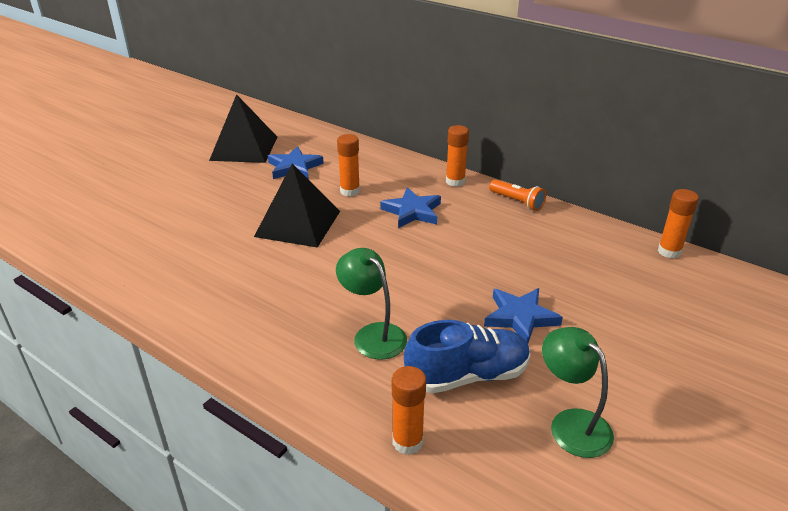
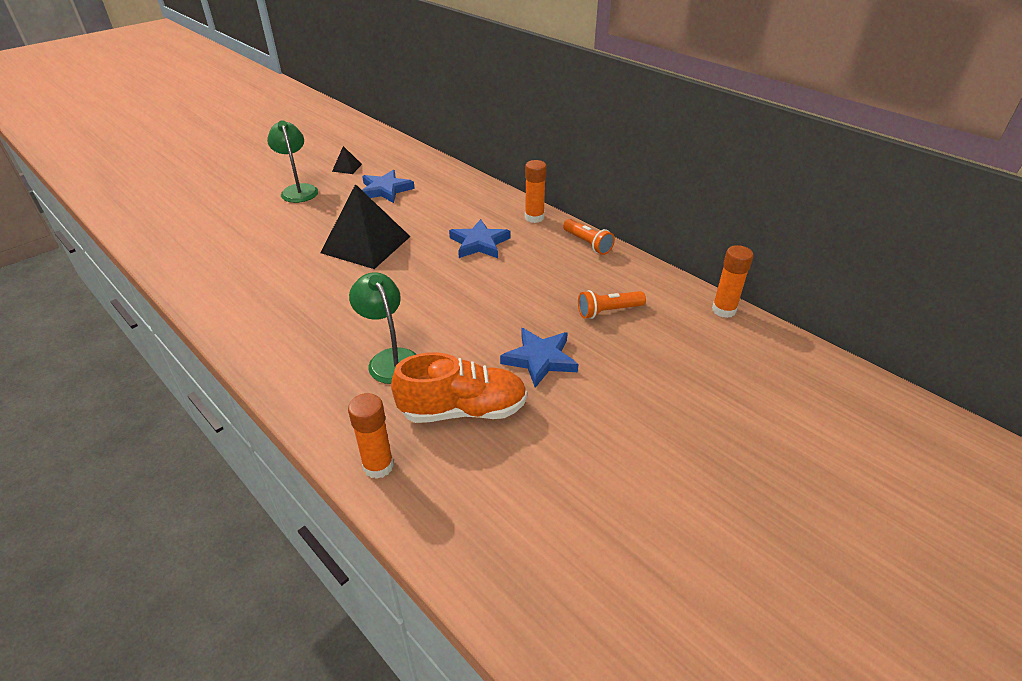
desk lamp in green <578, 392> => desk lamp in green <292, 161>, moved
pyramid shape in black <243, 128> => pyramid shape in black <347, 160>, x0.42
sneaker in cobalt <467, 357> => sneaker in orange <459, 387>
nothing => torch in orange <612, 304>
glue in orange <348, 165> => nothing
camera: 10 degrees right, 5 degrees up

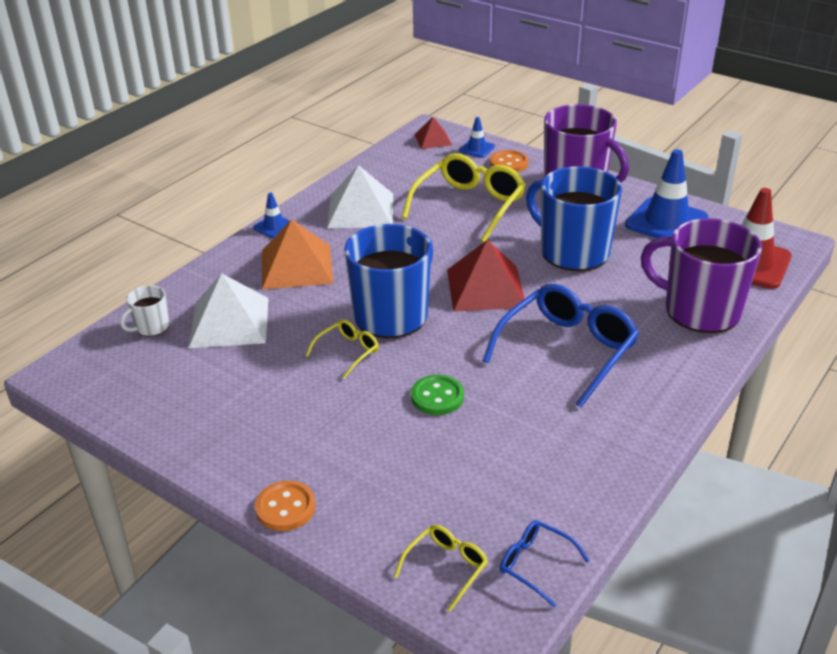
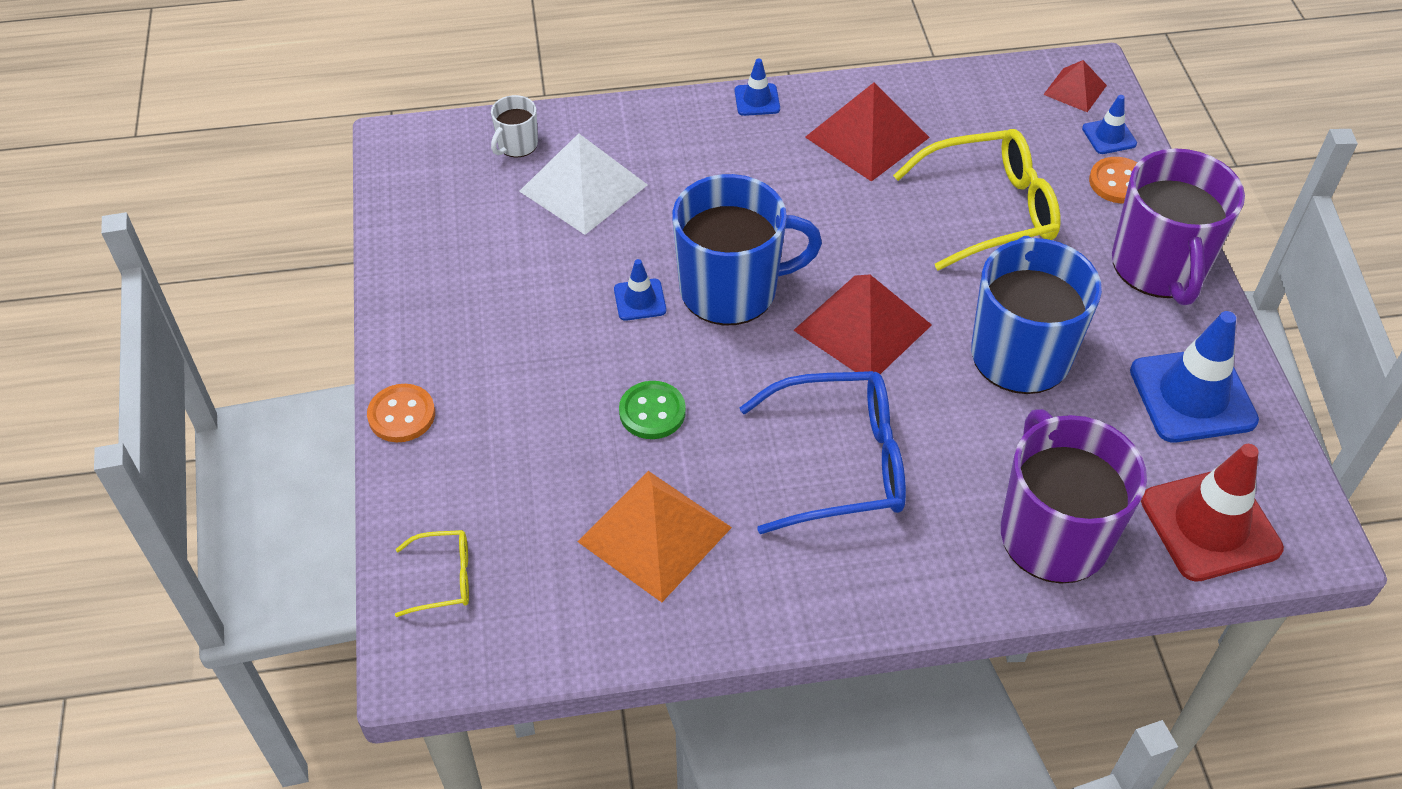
coffee mug in white <144, 311> => coffee mug in white <514, 126>, 60 degrees counterclockwise
pyramid shape in orange <297, 254> => pyramid shape in orange <654, 536>, moved
glasses in bright yellow <342, 349> => road cone in cobalt <640, 290>
pyramid shape in white <360, 196> => pyramid shape in red <867, 132>
glasses in cobalt <545, 563> => nothing
camera: 45 degrees right, 15 degrees up

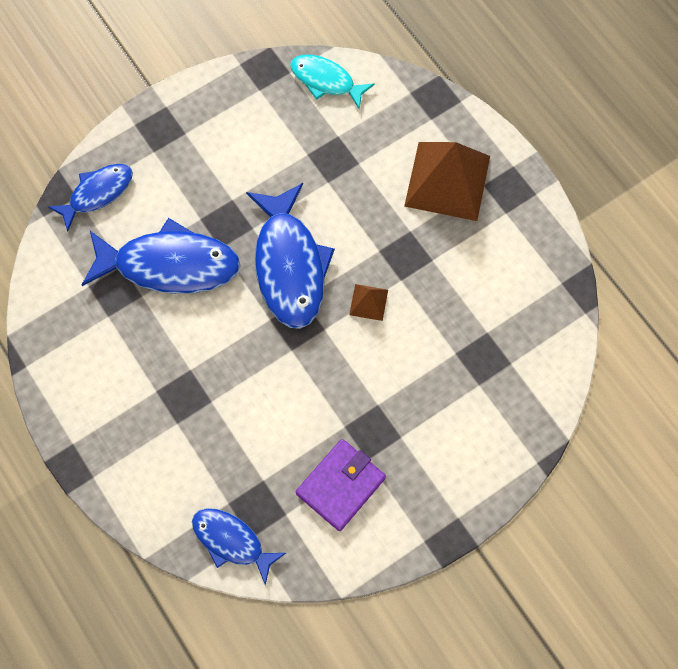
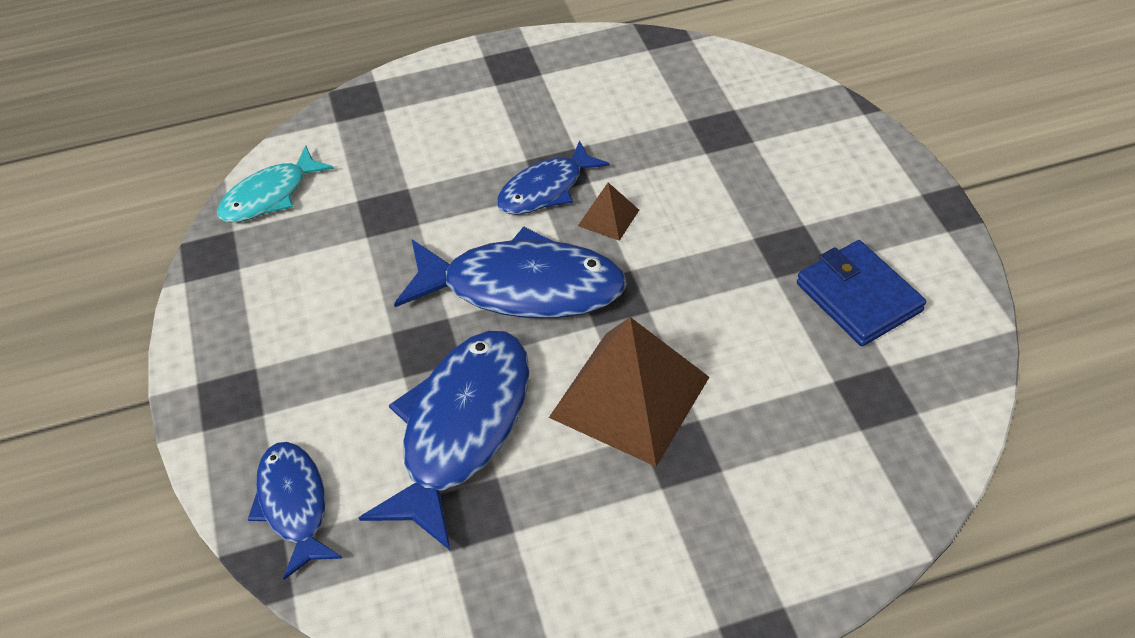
fish in cobalt <239, 546> => fish in cobalt <553, 177>, moved
pyramid shape in brown <447, 181> => pyramid shape in brown <629, 392>, moved
card wallet in purple <341, 485> => card wallet in cobalt <861, 293>
camera: 70 degrees left, 20 degrees down

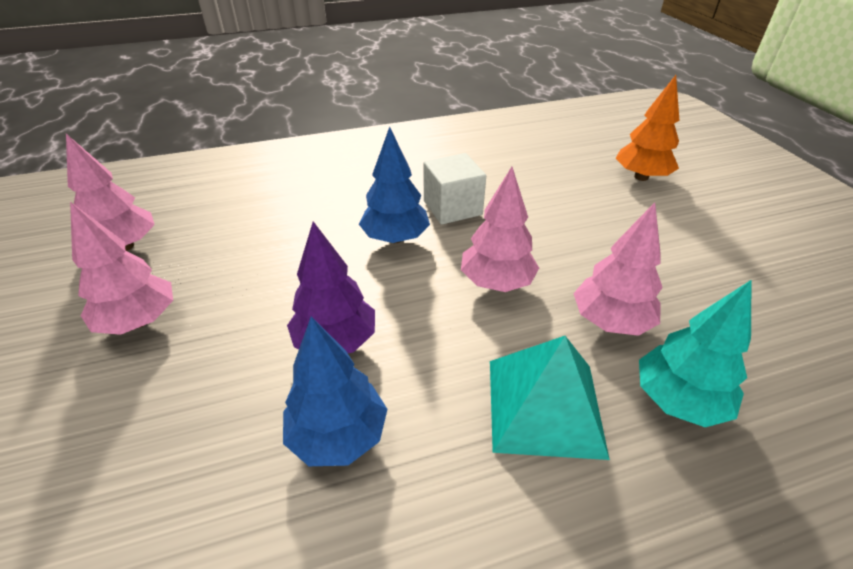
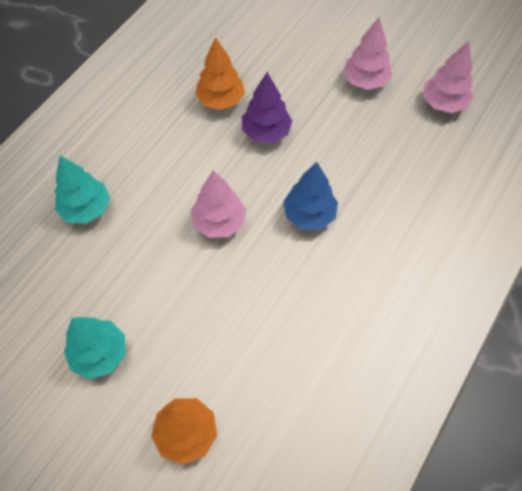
nothing => fir tree in aqua <94, 348>
fir tree in cobalt <335, 391> => fir tree in orange <220, 73>
block in white <455, 189> => nothing
pyramid shape in aqua <550, 398> => nothing
fir tree in pink <618, 269> => nothing
camera: 140 degrees right, 20 degrees up

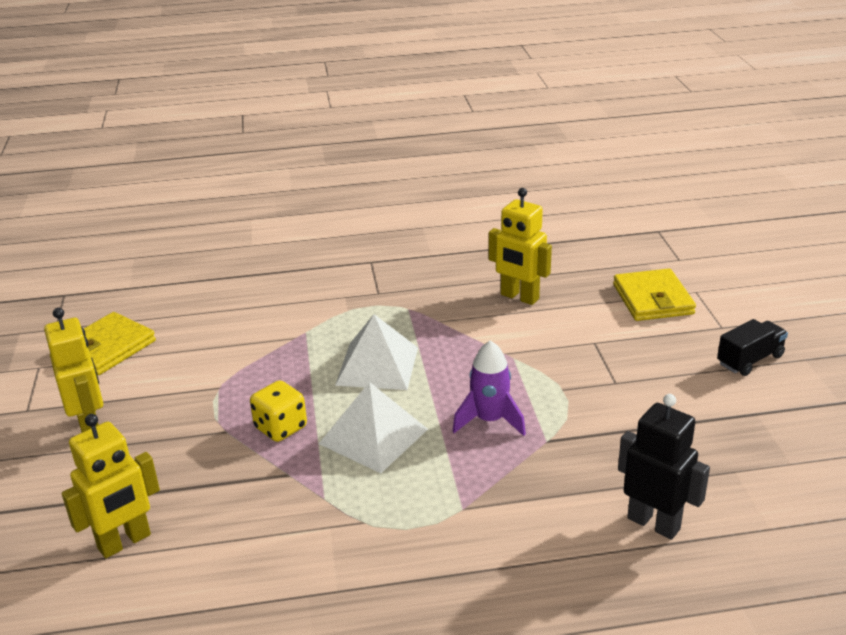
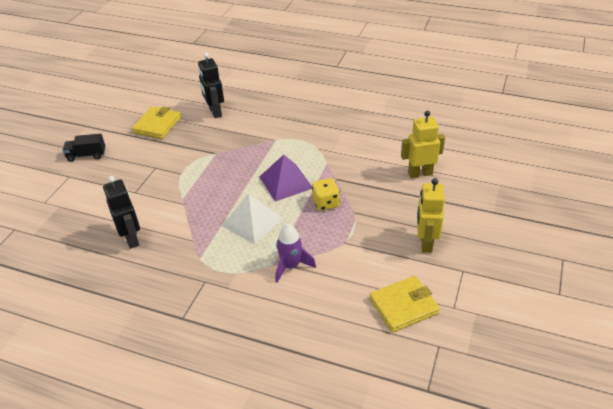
robot figure in bright yellow <520, 246> => robot figure in black <121, 212>
card wallet in bright yellow <654, 295> => card wallet in bright yellow <156, 122>, moved
pyramid shape in white <373, 427> => pyramid shape in purple <285, 178>
toy rocket in purple <489, 388> => toy rocket in purple <296, 253>, moved
camera: 150 degrees left, 10 degrees up

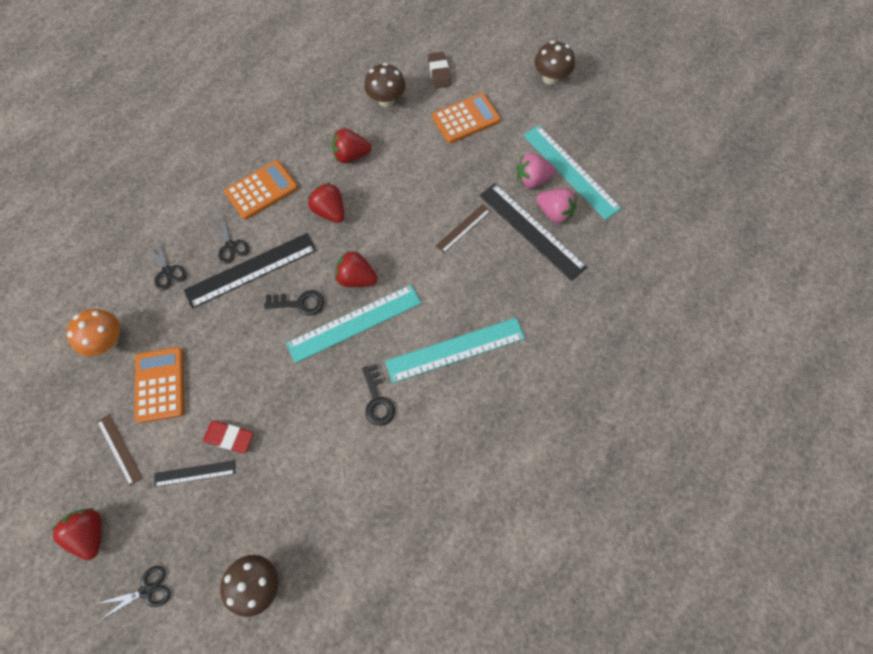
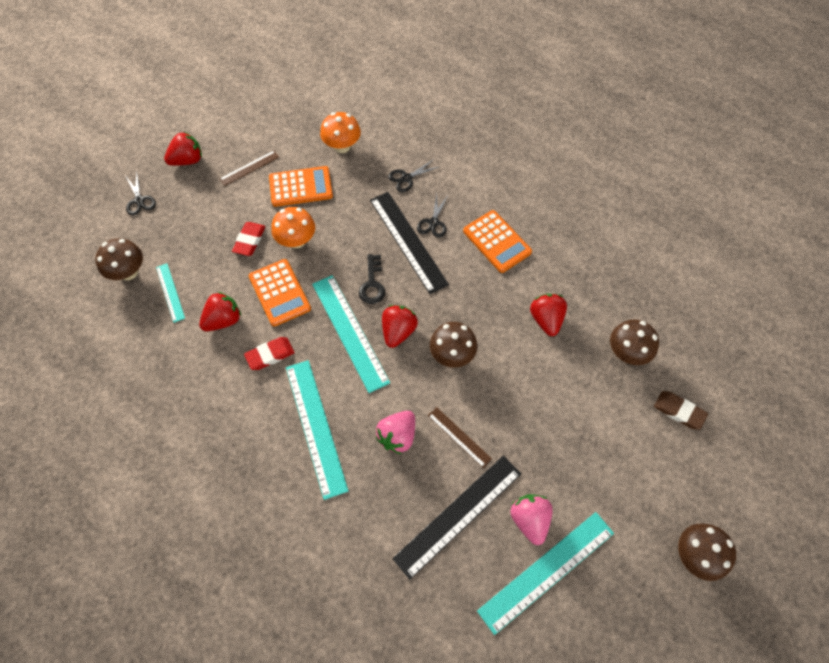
nothing => measuring stick in aqua <170, 293>
berry in red <326, 203> => berry in red <220, 311>, moved
door key in black <378, 395> => pencil eraser in red <269, 353>
calculator in orange <466, 118> => calculator in orange <280, 293>, moved
nothing => mushroom in orange <293, 228>
berry in pink <556, 206> => berry in pink <395, 432>, moved
scissors in black <230, 238> => scissors in black <433, 216>, 45 degrees counterclockwise
nothing => mushroom in brown <453, 345>
pencil eraser in brown <439, 70> => pencil eraser in brown <681, 410>, 45 degrees clockwise
measuring stick in black <194, 473> => nothing
camera: 90 degrees right, 5 degrees down

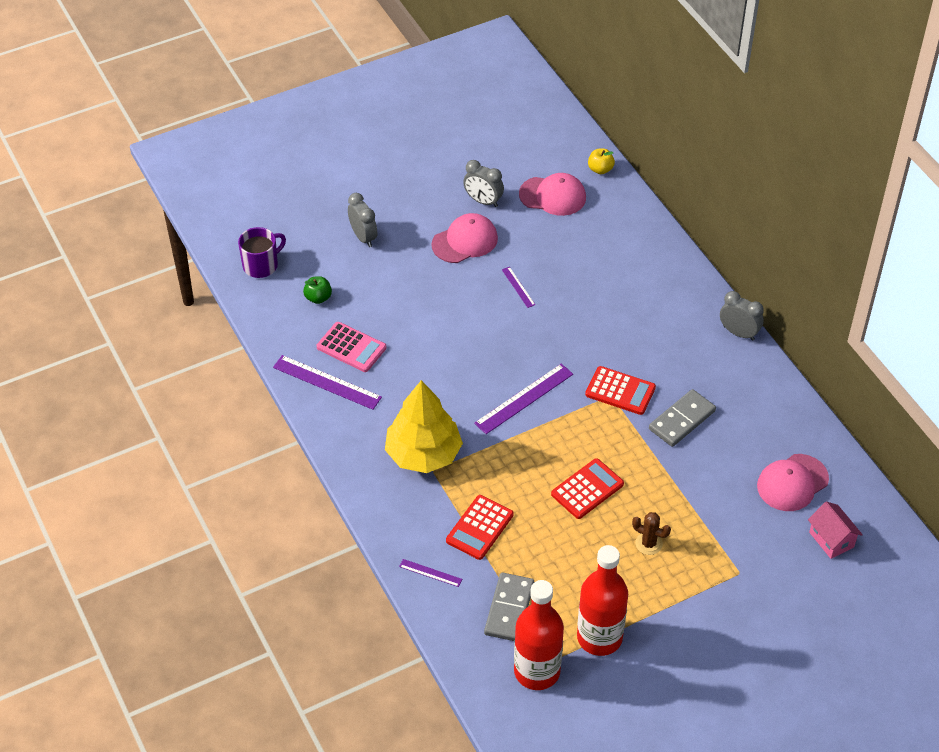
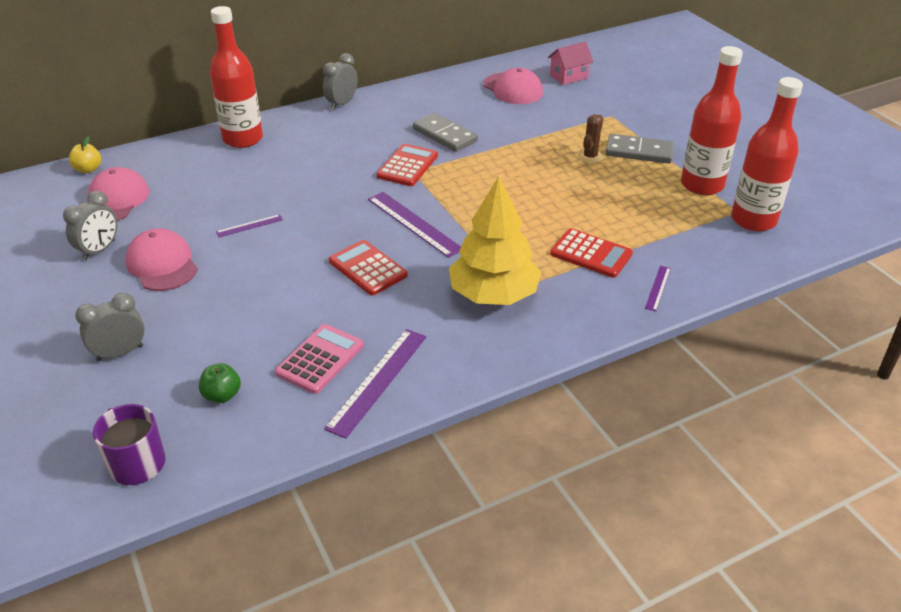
nothing => flask in red <236, 77>
calculator in red <587, 488> => calculator in red <368, 267>, moved
domino tile in gray <509, 606> => domino tile in gray <639, 149>, moved
camera: 90 degrees left, 10 degrees down

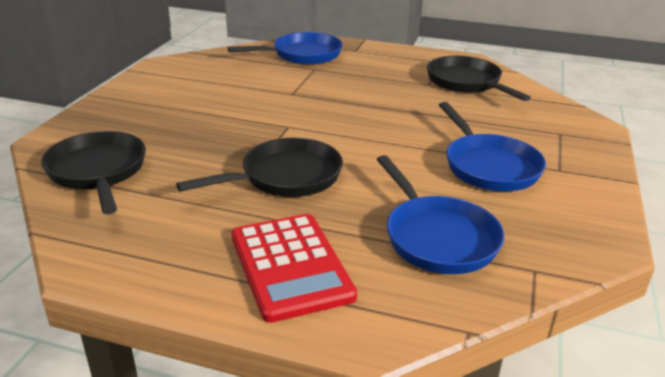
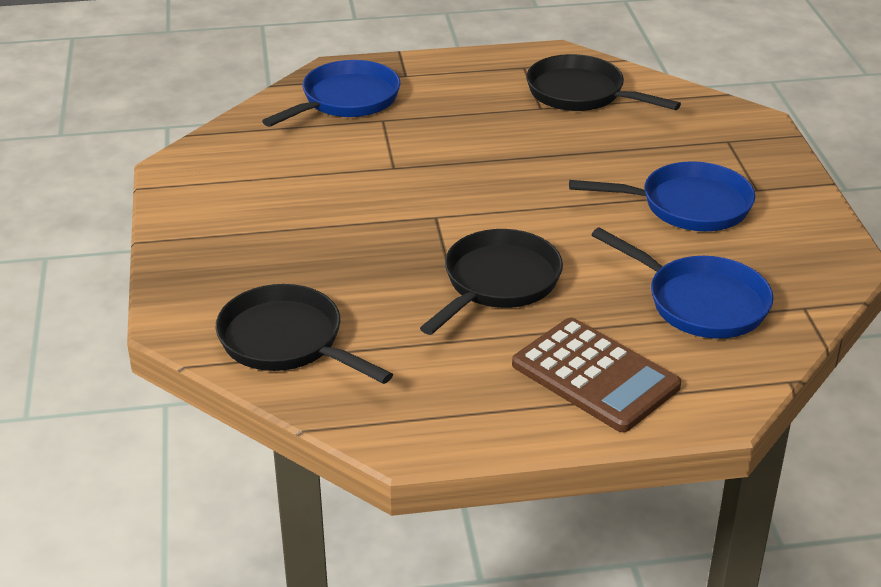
calculator in red <294, 268> => calculator in brown <596, 374>
pan in cobalt <492, 146> => pan in cobalt <662, 196>, 45 degrees counterclockwise
camera: 25 degrees left, 5 degrees up

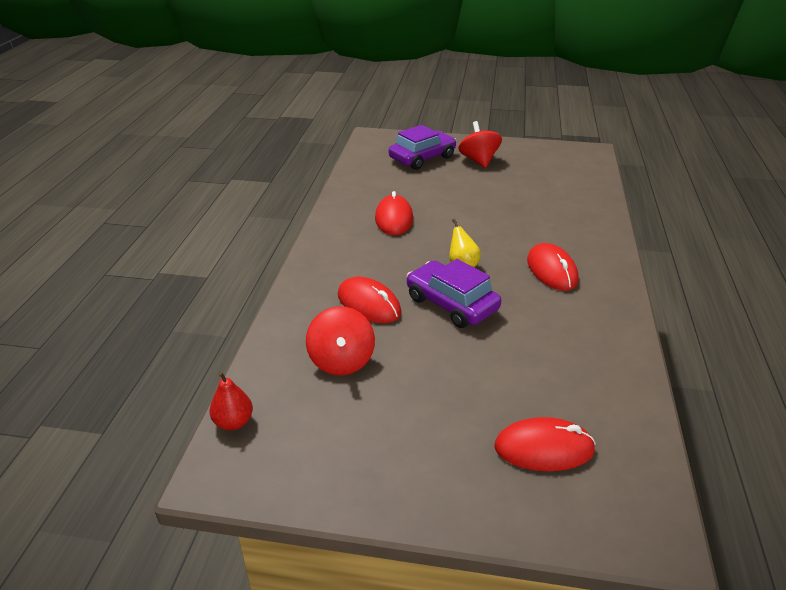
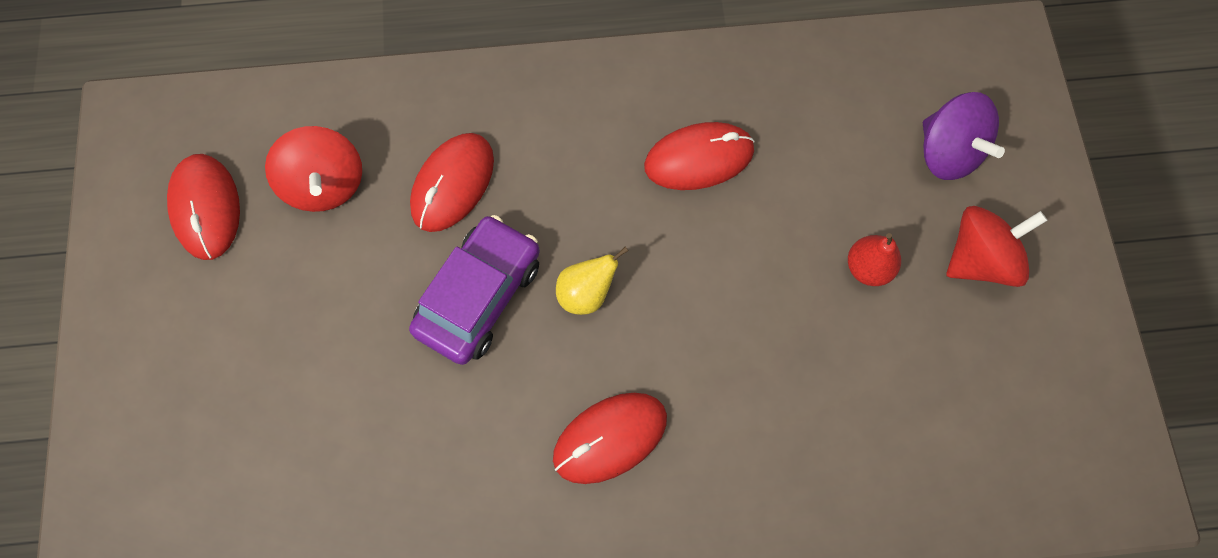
PC mouse in red <545, 444> => PC mouse in red <203, 207>, moved
toy top in red <340, 340> => toy top in red <313, 169>, 90 degrees counterclockwise
pear in red <231, 401> => pear in red <874, 259>, moved
toy car in purple <422, 147> => toy top in purple <964, 136>
camera: 75 degrees right, 35 degrees up

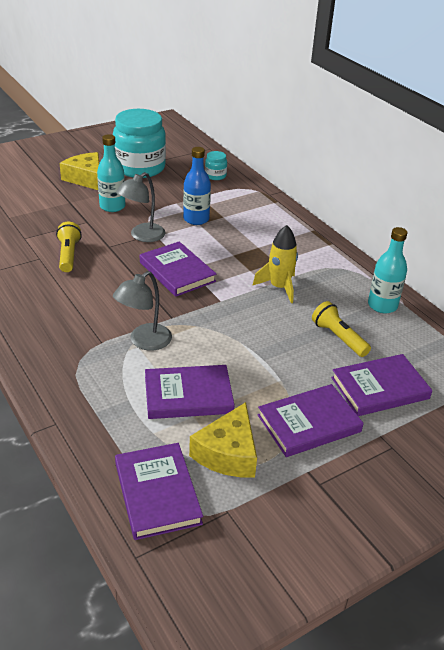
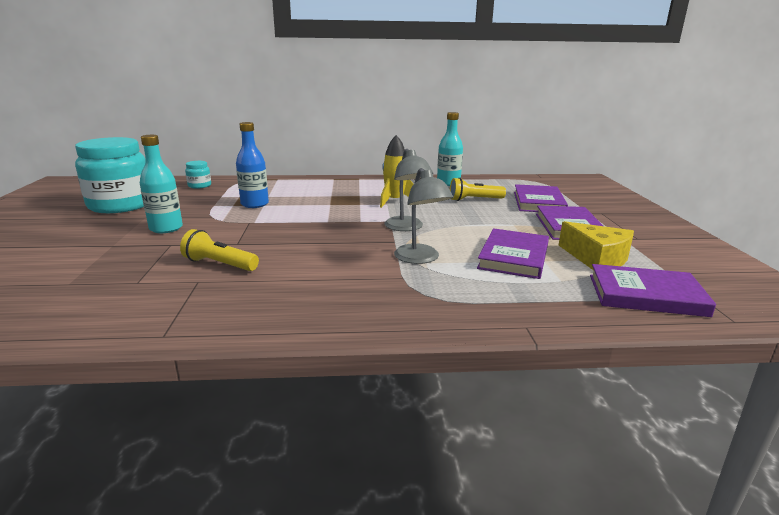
desk lamp in gray <141, 207> => desk lamp in gray <408, 190>, moved
cheese wedge in bright yellow <79, 171> => nothing
hardback in purple <178, 269> => nothing
camera: 60 degrees left, 15 degrees down

